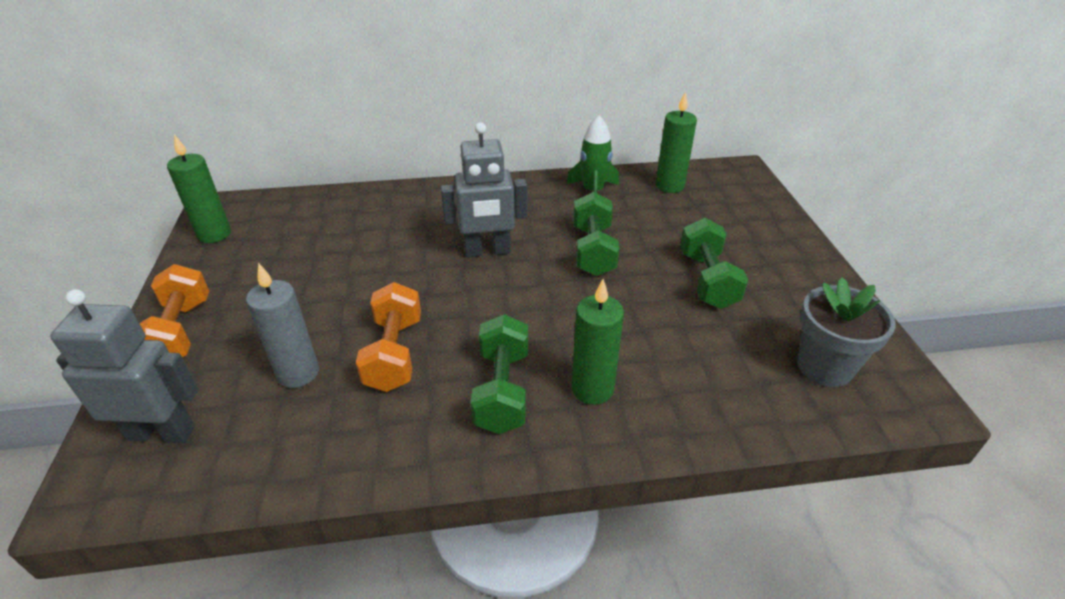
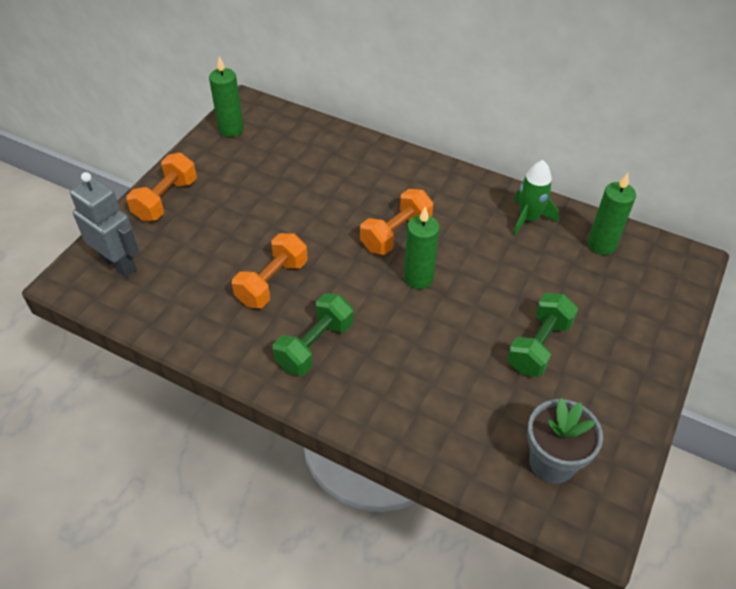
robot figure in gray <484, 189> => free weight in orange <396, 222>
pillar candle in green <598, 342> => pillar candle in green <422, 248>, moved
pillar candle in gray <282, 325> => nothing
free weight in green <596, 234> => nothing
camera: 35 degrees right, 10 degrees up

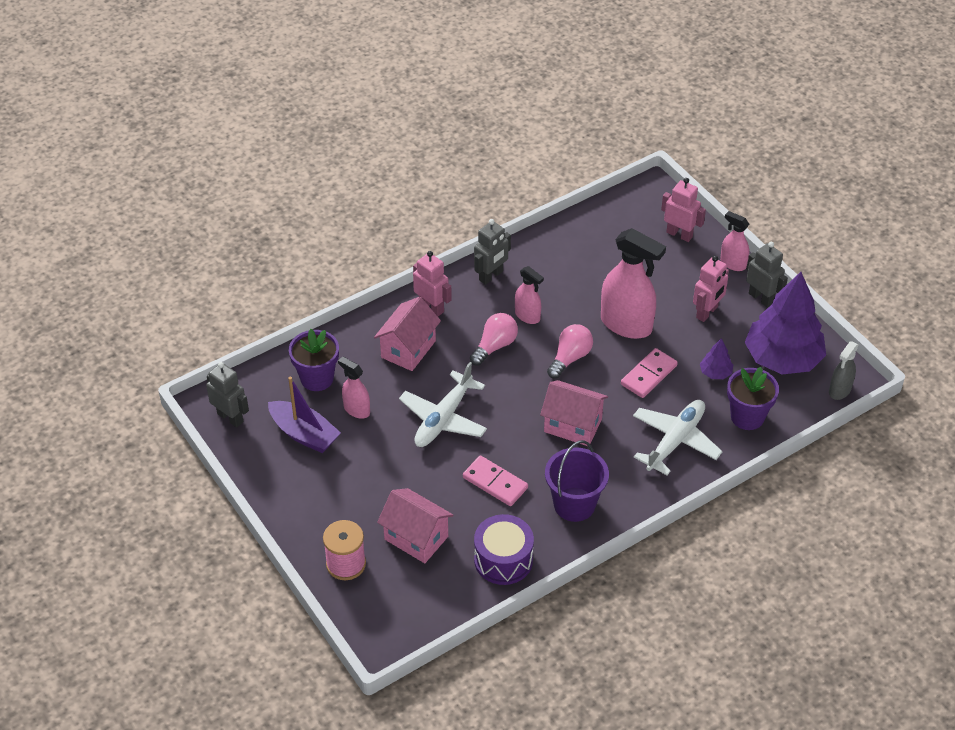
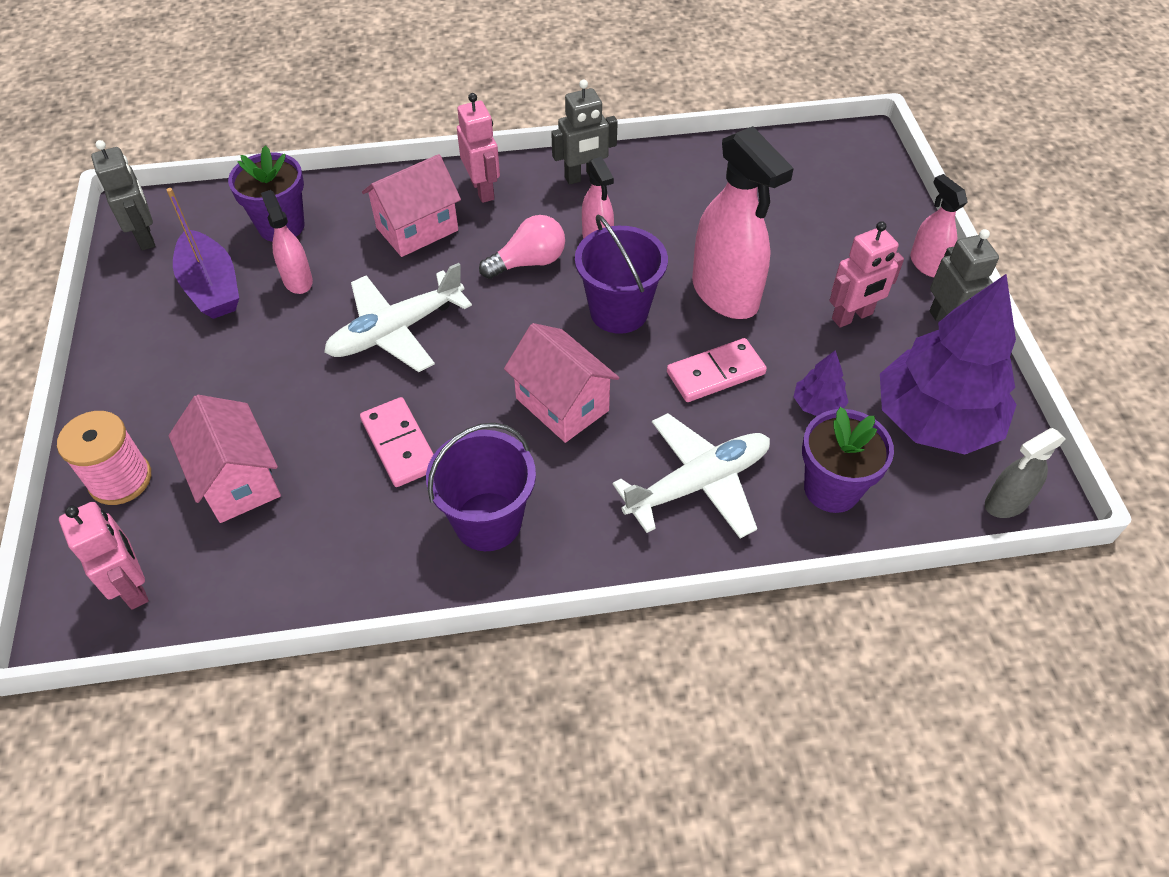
robot figure in pink <683, 210> => robot figure in pink <104, 555>, moved
bulb in pink <570, 351> => pail in purple <621, 274>
toy drum in purple <504, 549> => nothing
camera: 25 degrees right, 5 degrees up

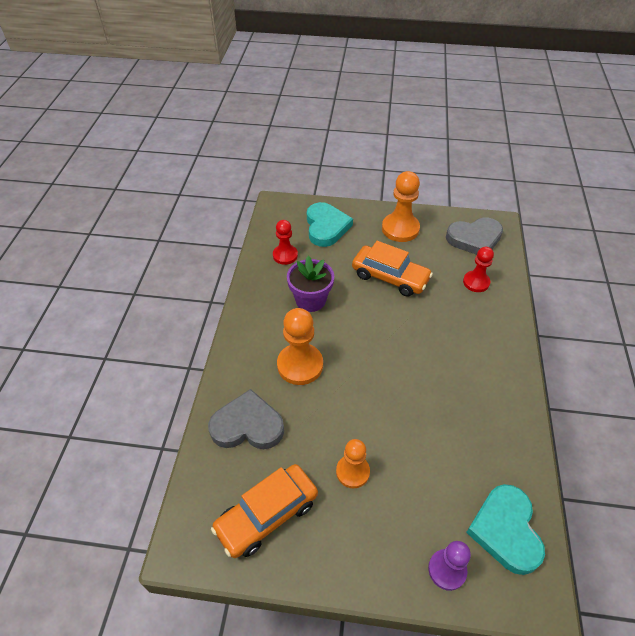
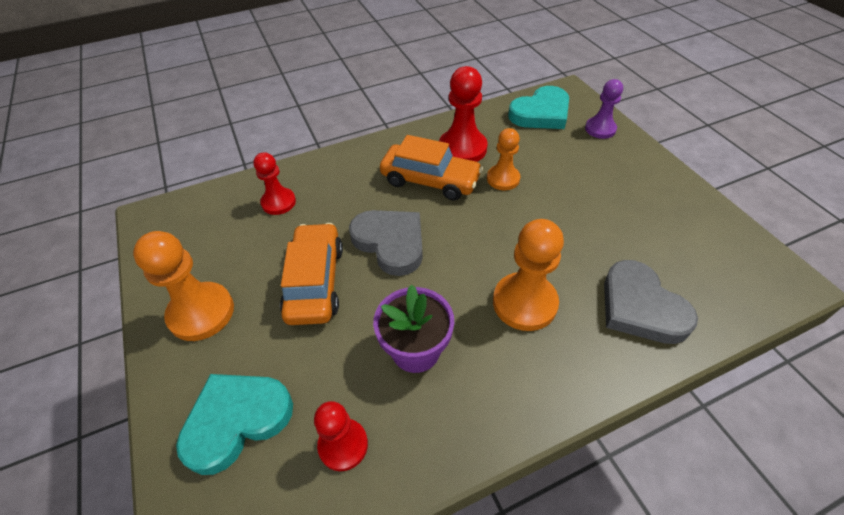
heart shape in gray <474, 236> => heart shape in gray <386, 243>, moved
toy car in orange <264, 511> => toy car in orange <431, 168>, moved
nothing => pawn in red <463, 114>
pawn in orange <353, 463> => pawn in orange <504, 159>, moved
camera: 120 degrees left, 0 degrees up

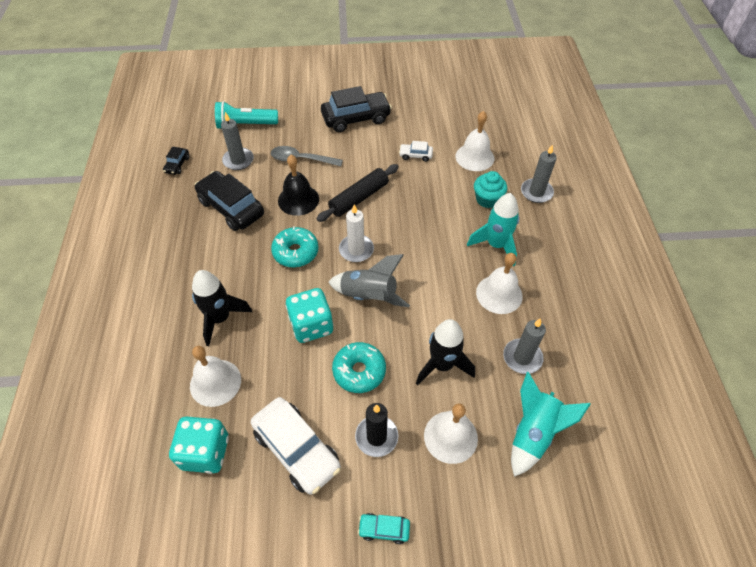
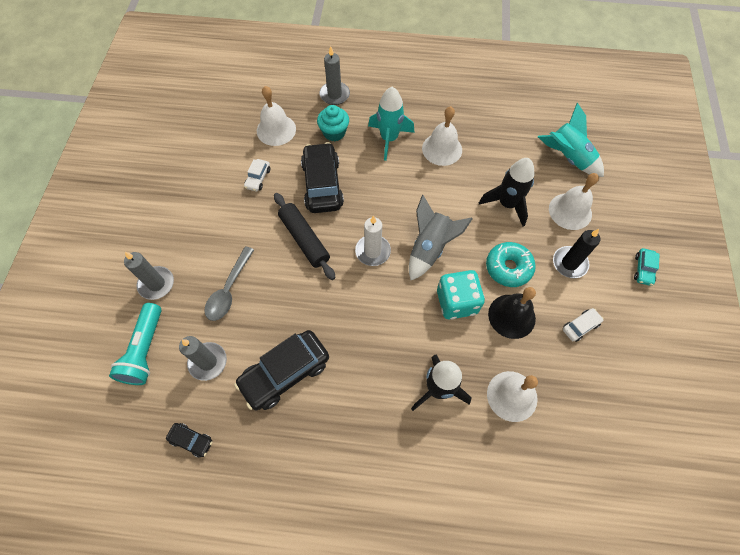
pillar candle in gray <524, 346> => pillar candle in gray <149, 276>, moved
toy car in black <356, 109> => toy car in black <322, 177>, moved
school bell in black <298, 185> => school bell in black <512, 313>, moved
toy car in white <296, 446> => toy car in white <583, 325>, x0.47
dice in aqua <199, 445> => nothing
glazed donut in aqua <295, 246> => nothing
camera: 80 degrees left, 10 degrees up

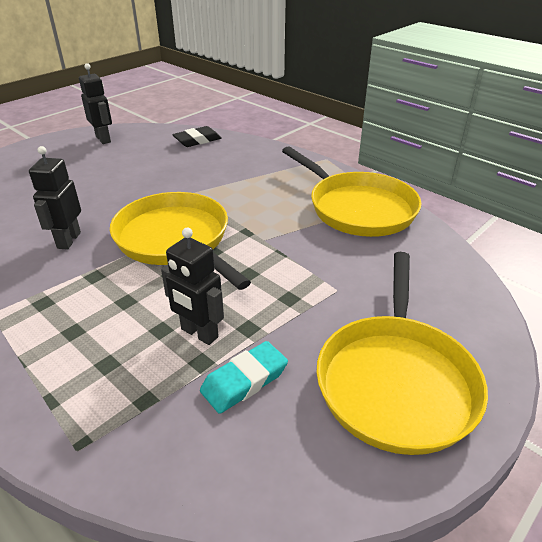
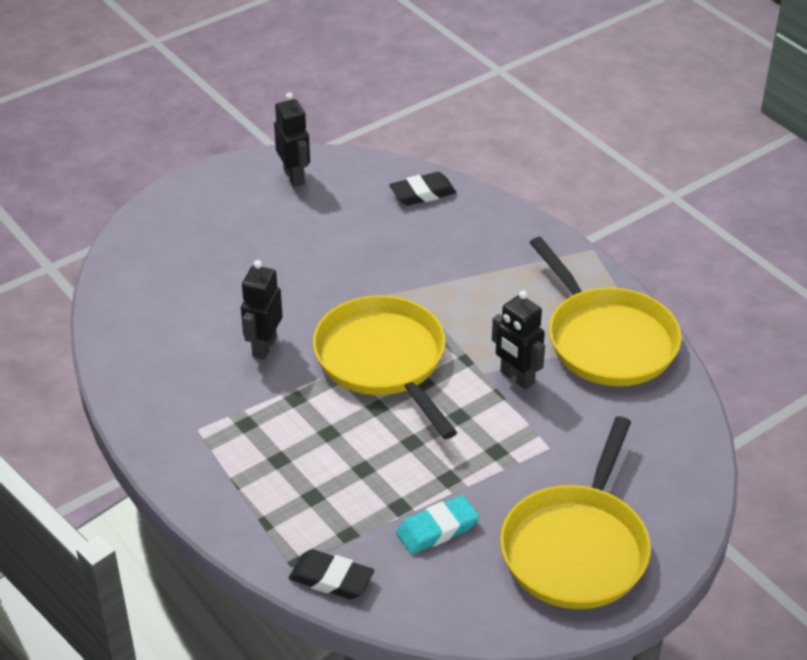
nothing => pencil eraser in black <331, 574>
robot figure in black <192, 286> => robot figure in black <518, 340>, moved
camera: 10 degrees right, 5 degrees up

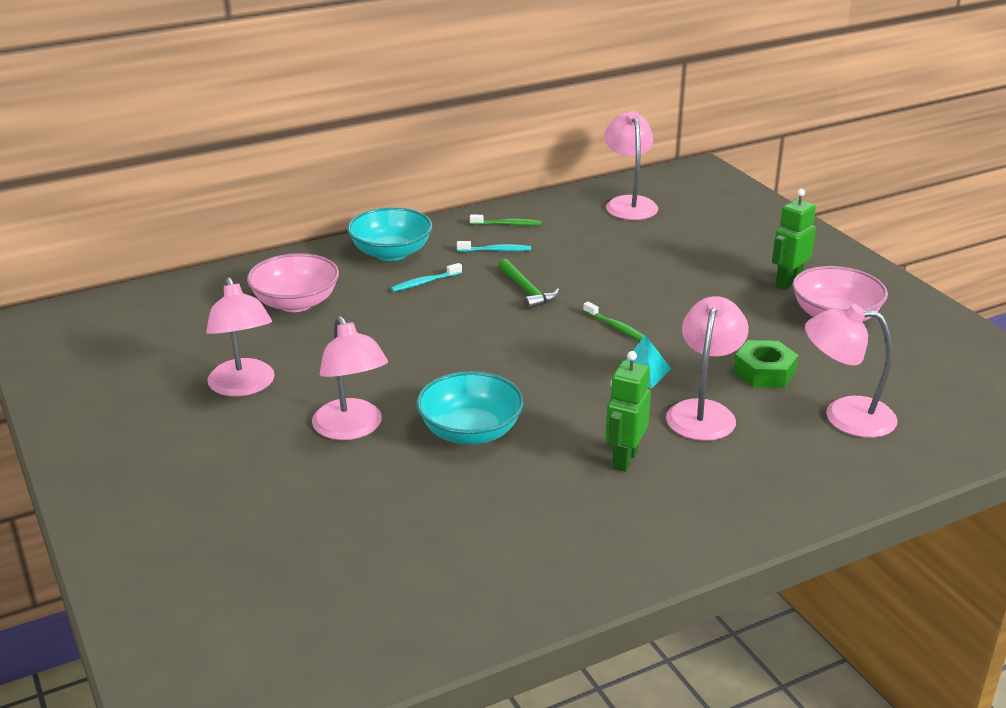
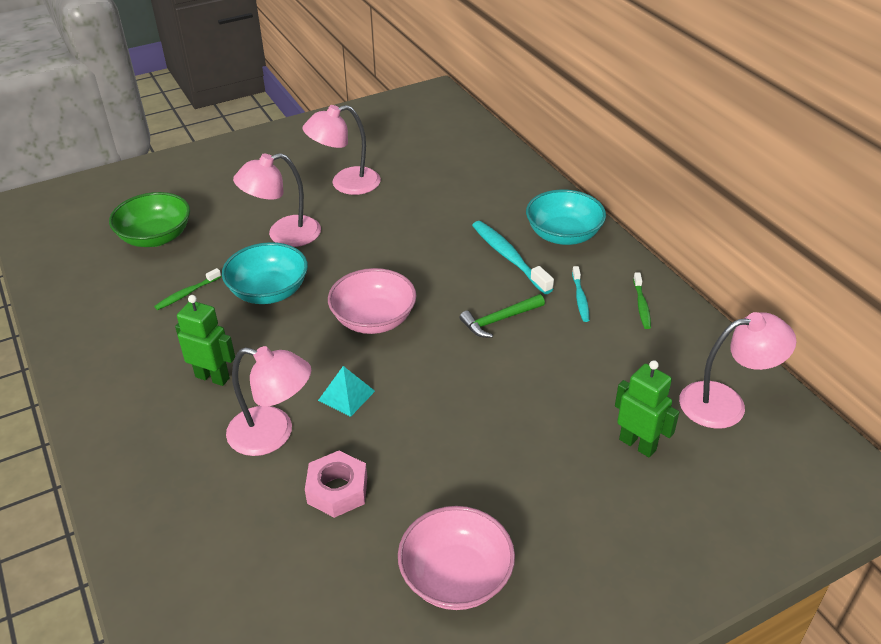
nothing => bowl in green <149, 219>
toothbrush in green <614, 321> => toothbrush in green <187, 289>, moved
hex nut in green <766, 364> => hex nut in pink <336, 484>
bowl in pink <293, 282> => bowl in pink <372, 301>, moved
toothbrush in aqua <426, 277> => toothbrush in aqua <513, 257>, x1.79
robot figure in green <794, 239> => robot figure in green <647, 408>, moved
desk lamp in pink <851, 371> => nothing
camera: 90 degrees right, 10 degrees up

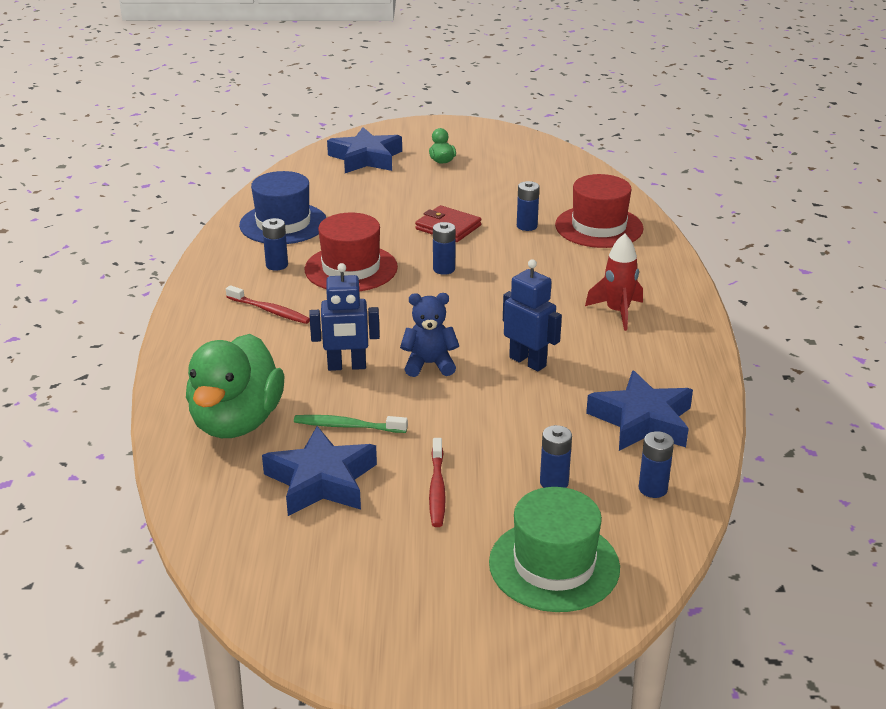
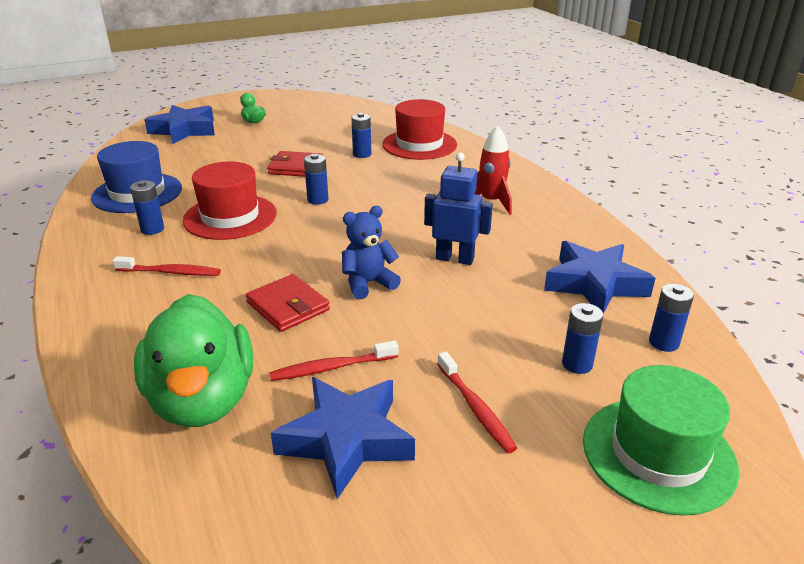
robot figure in cobalt <344, 317> => card wallet in red <288, 303>
toothbrush in green <351, 424> => toothbrush in red <333, 360>
camera: 25 degrees left, 0 degrees up

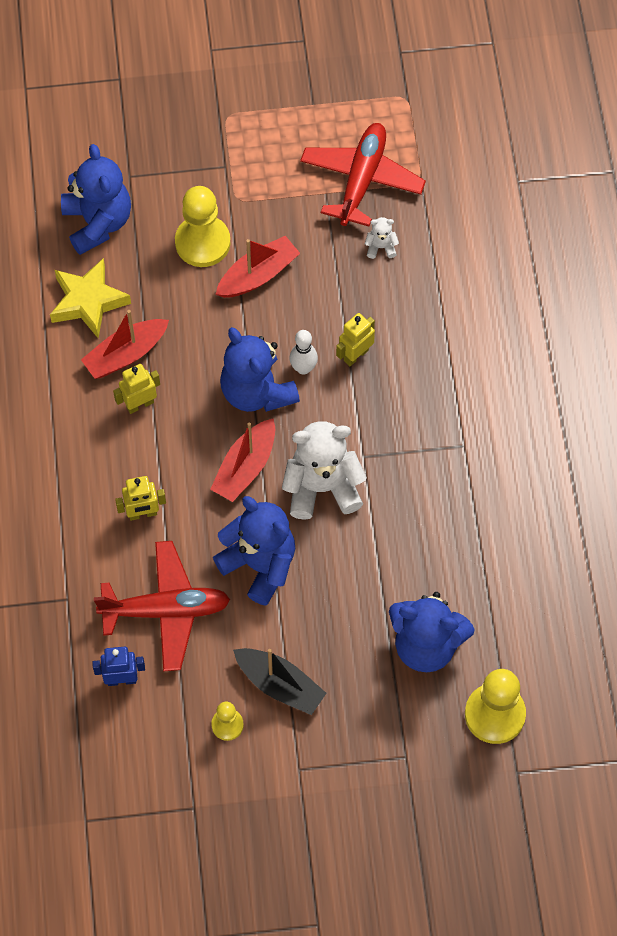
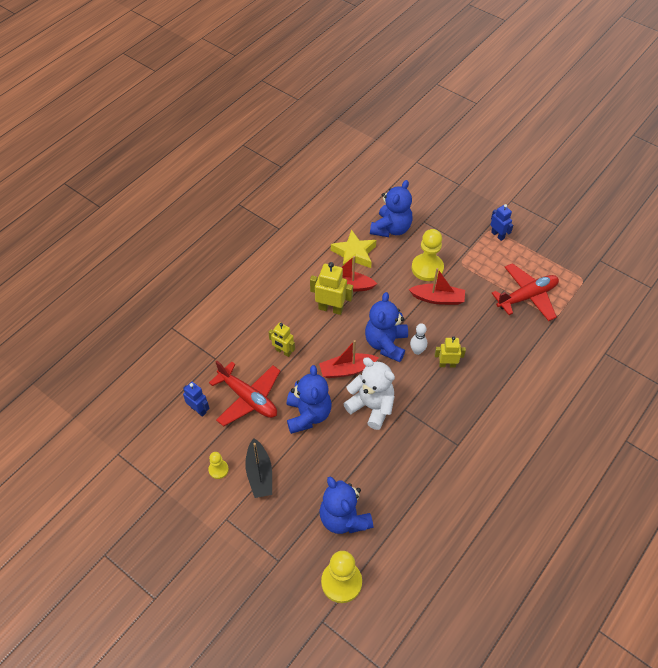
robot figure in bright yellow <136, 389> => robot figure in bright yellow <331, 288>, x1.53
nothing => robot figure in cobalt <501, 222>
teddy bear in white <382, 238> => nothing
camera: 45 degrees right, 10 degrees down

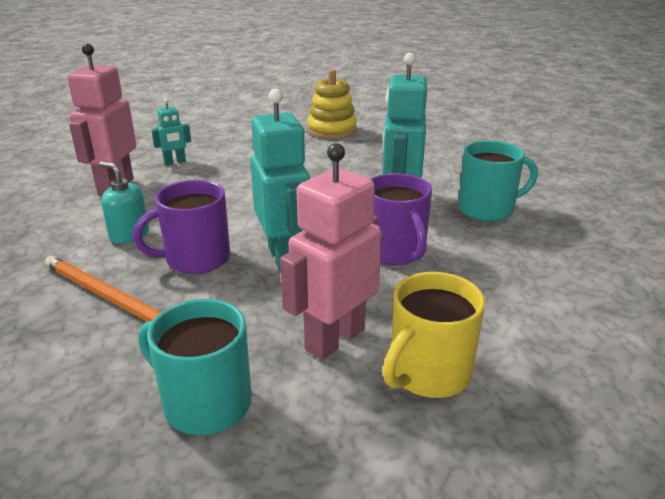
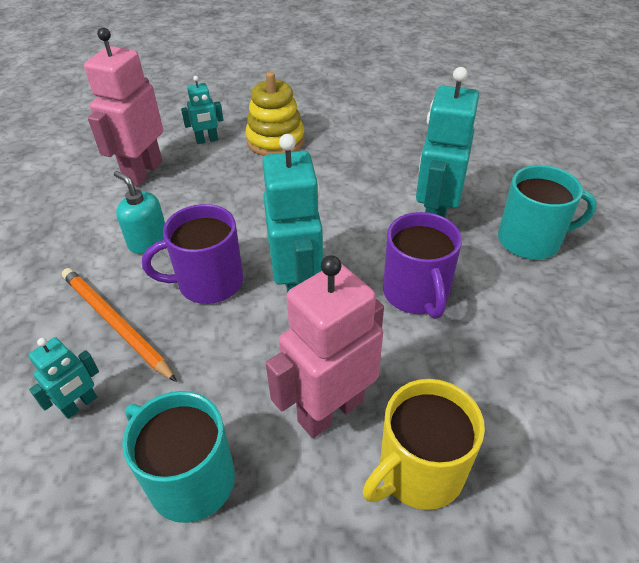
nothing => robot figure in aqua <64, 378>
stacking toy in bright yellow <332, 104> => stacking toy in bright yellow <275, 114>, moved
camera: 10 degrees right, 15 degrees up

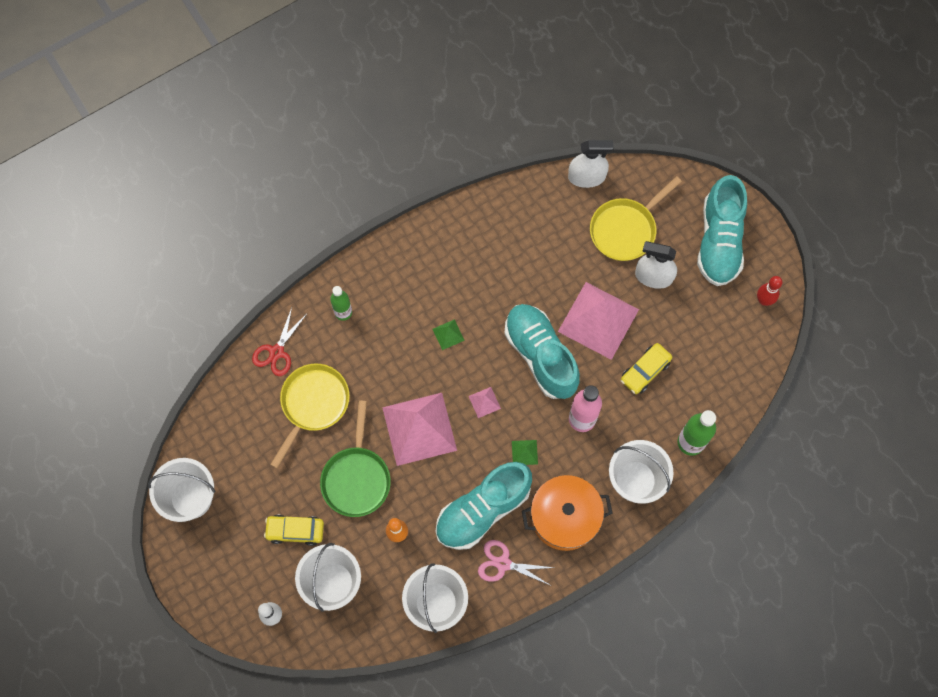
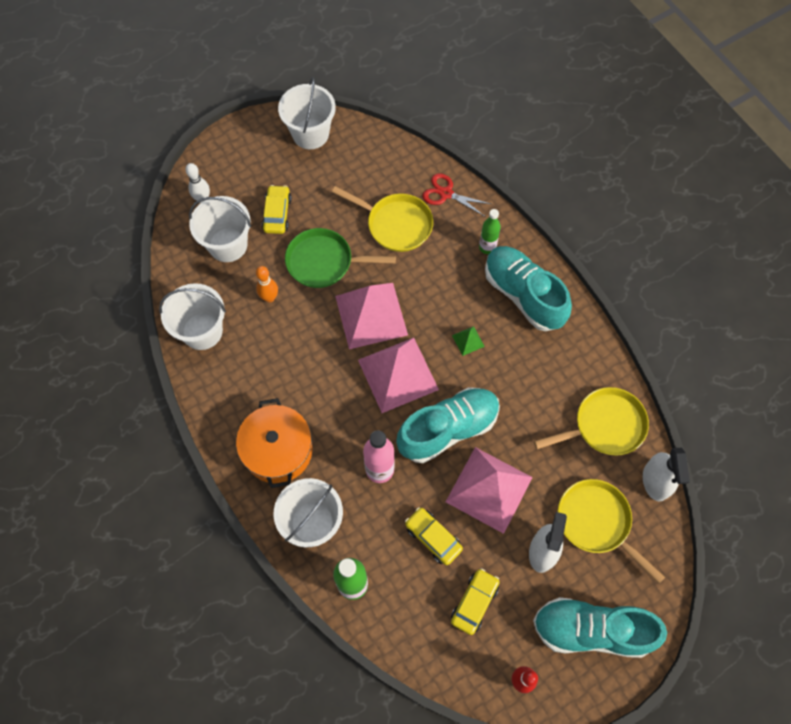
pyramid shape in pink <485, 402> => pyramid shape in pink <398, 375>, x2.48
nothing => toy car in bright yellow <475, 601>
sneaker in aqua <484, 506> => sneaker in aqua <528, 288>, moved
nothing => pan in bright yellow <591, 421>
scissors in pink <516, 562> => nothing
pyramid shape in green <525, 452> => nothing
camera: 90 degrees right, 5 degrees down

